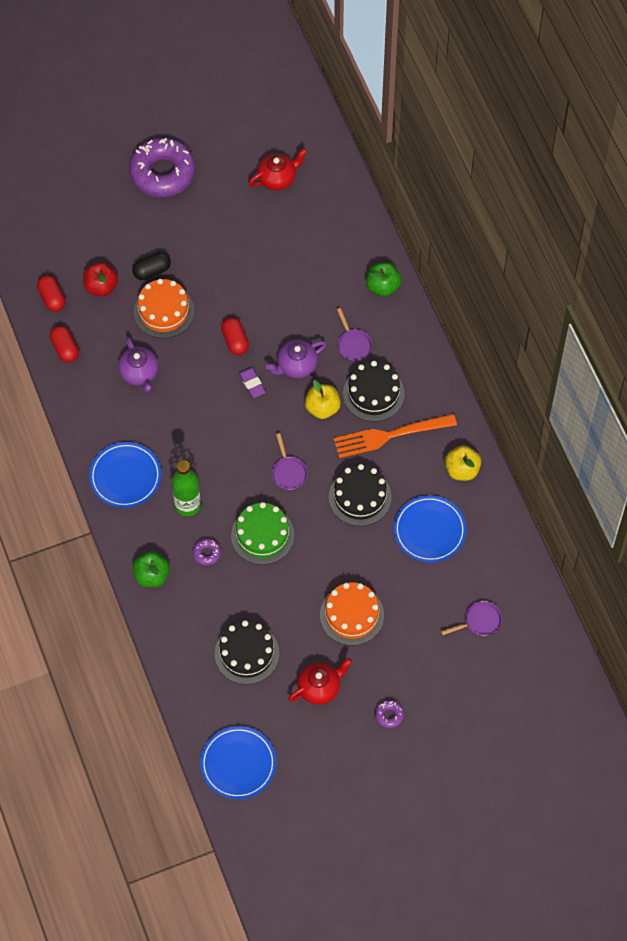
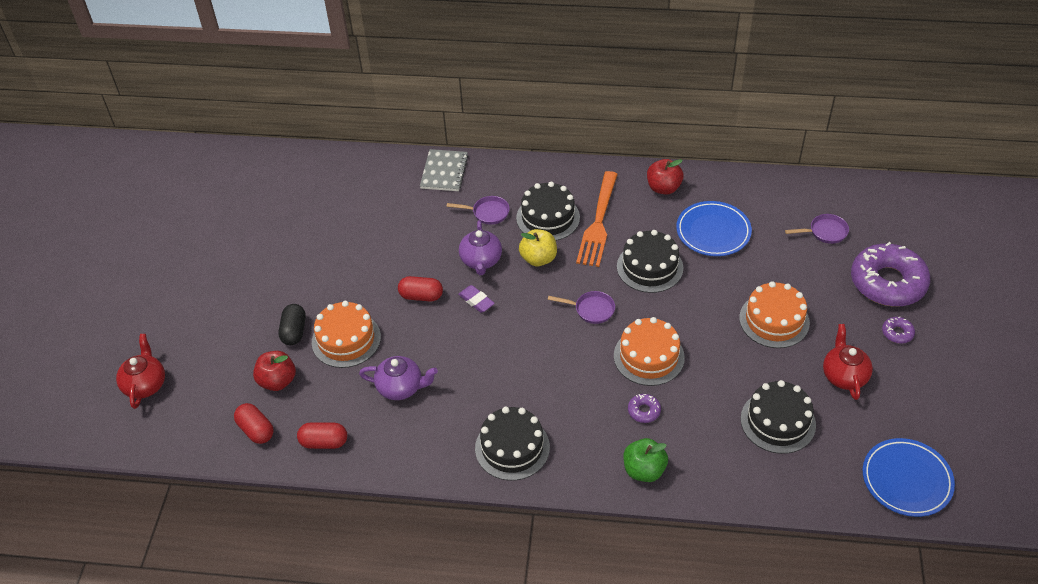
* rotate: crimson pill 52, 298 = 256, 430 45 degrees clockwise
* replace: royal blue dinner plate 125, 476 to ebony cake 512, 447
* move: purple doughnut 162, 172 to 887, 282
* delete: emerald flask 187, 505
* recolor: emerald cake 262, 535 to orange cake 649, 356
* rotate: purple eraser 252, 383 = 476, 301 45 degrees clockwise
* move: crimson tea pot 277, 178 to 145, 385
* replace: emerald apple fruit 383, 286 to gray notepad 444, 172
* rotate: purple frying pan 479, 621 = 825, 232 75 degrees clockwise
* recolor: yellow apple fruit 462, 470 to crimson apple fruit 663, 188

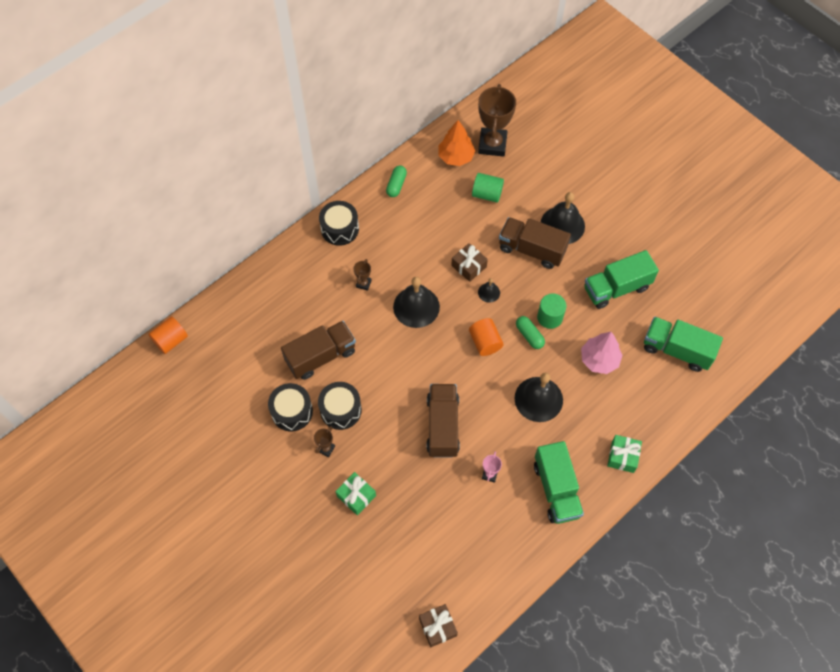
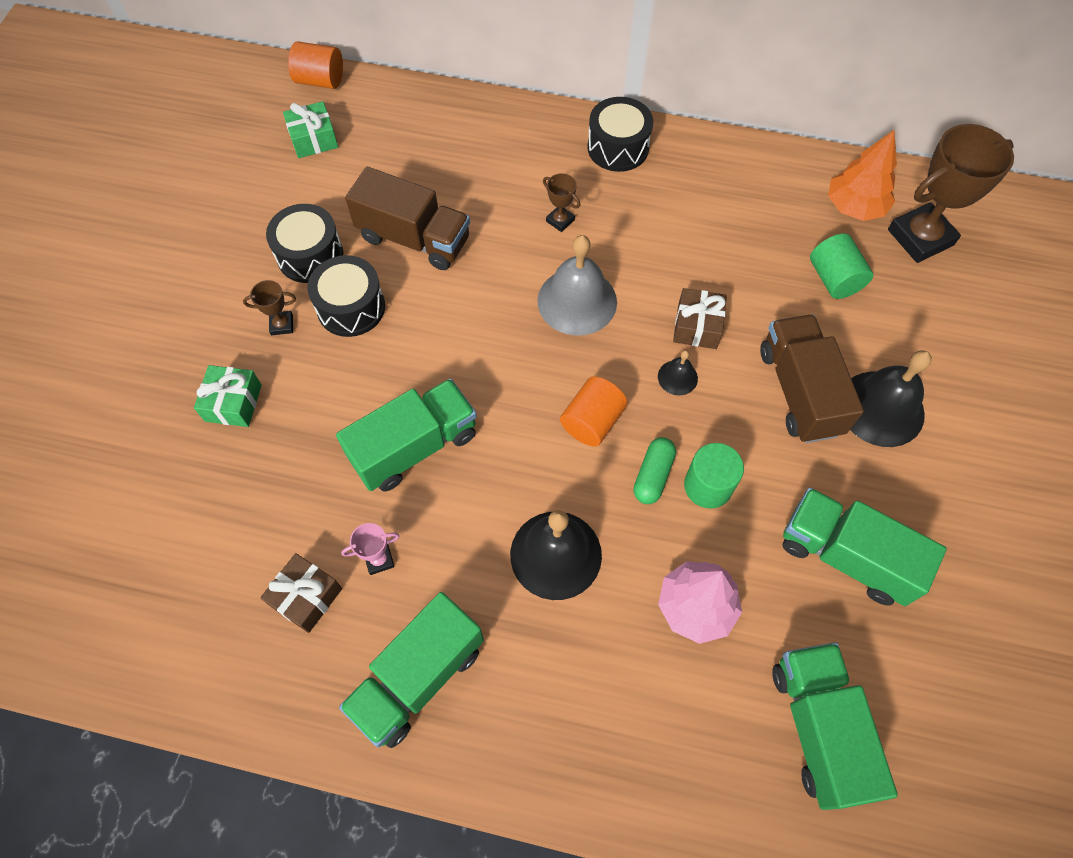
* rotate: brown award cup 363, 283 = 560, 220 60 degrees clockwise
* delete: emerald pill 396, 185
* recolor: ebony bell 416, 307 to gray bell 577, 301
* move: brown wrapped gift 437, 627 to 306, 597
* recolor: brown toy truck 442, 426 to emerald toy truck 414, 447
* move: emerald wrapped gift 622, 456 to 313, 139

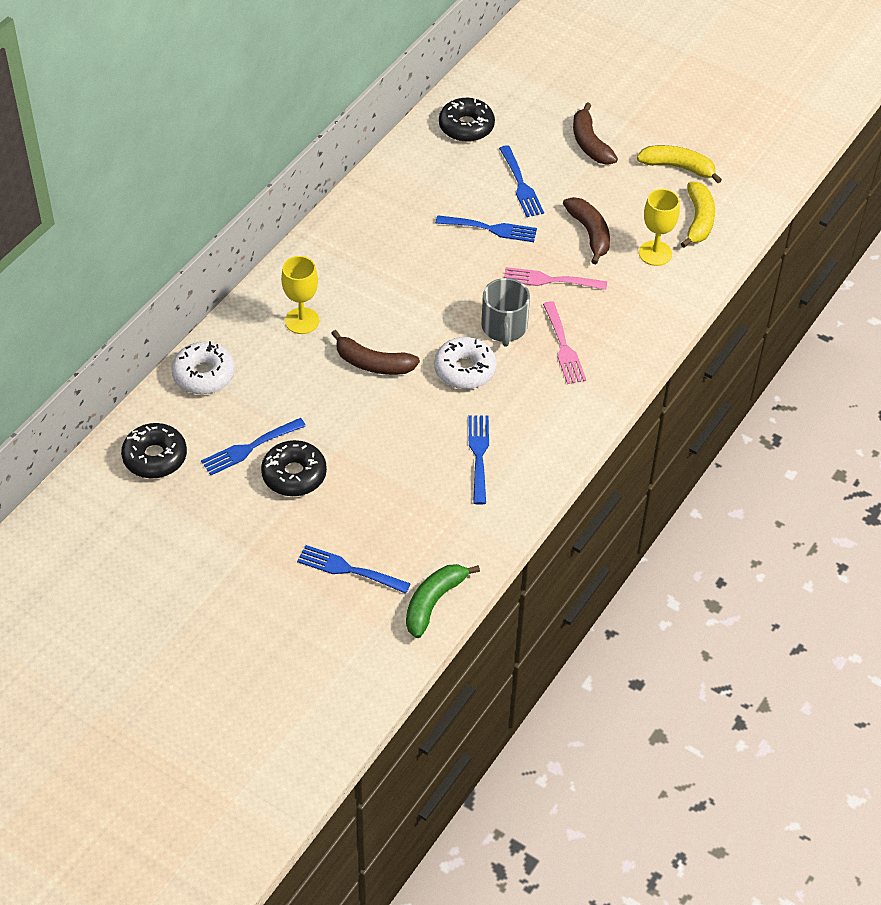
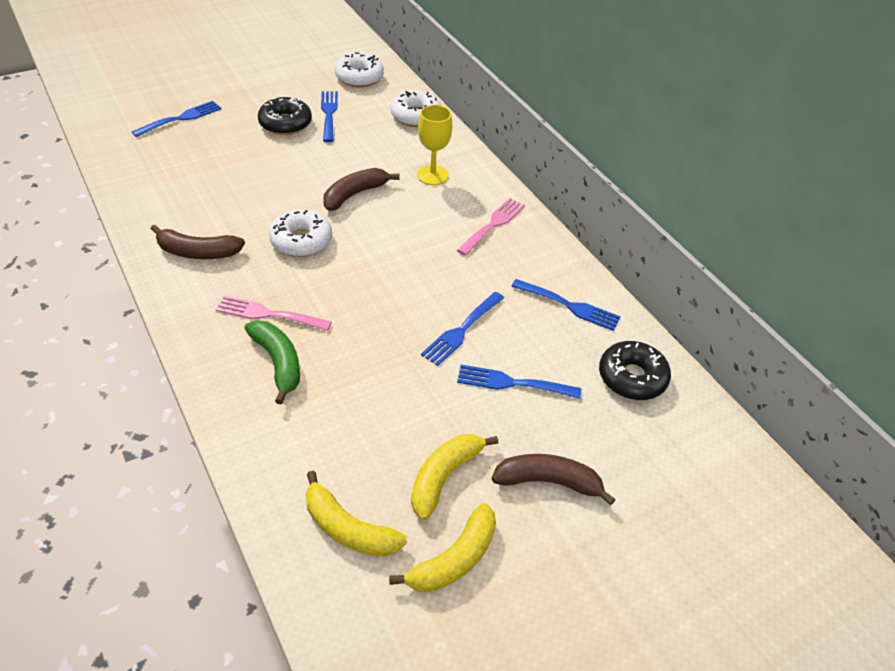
* recolor: ebony doughnut 155, 457 to white doughnut 359, 77
* move: emerald banana fruit 433, 602 to 278, 363
* move: royal blue dinner fork 478, 455 to 569, 306
* delete: gray mug 504, 327
* move: rosy dinner fork 549, 280 to 493, 224
* move: brown banana fruit 590, 233 to 197, 252
* delete: yellow goblet 655, 253
* insert: yellow banana fruit 444, 477

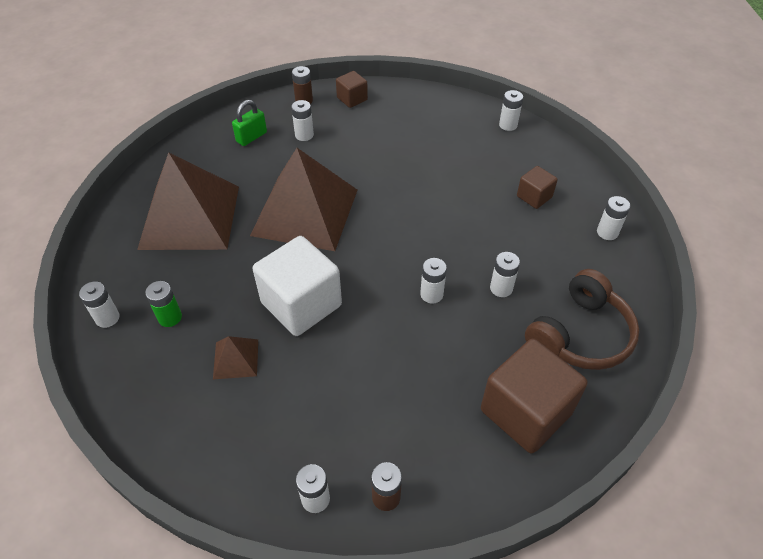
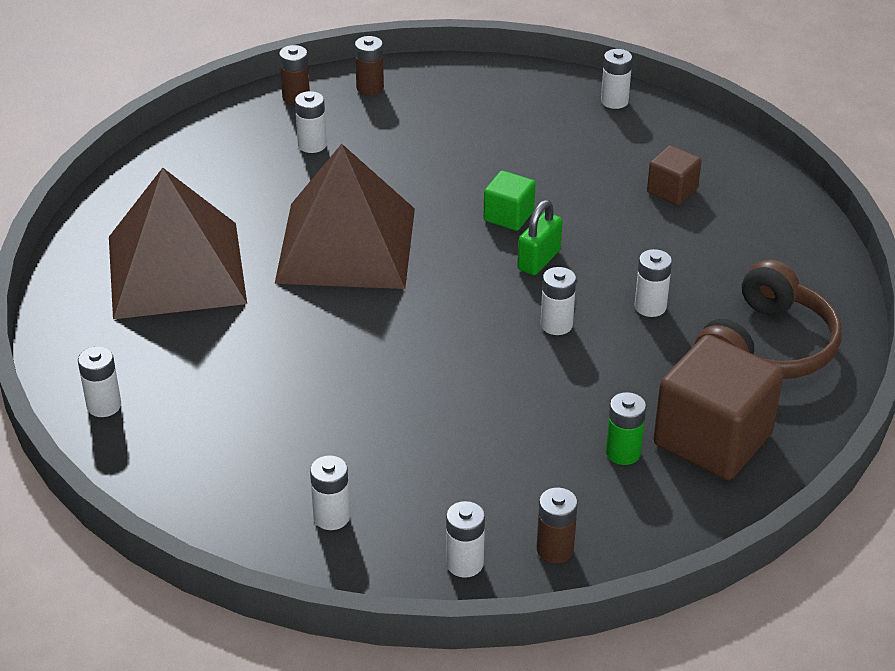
* move: emerald battery 170, 317 to 623, 452
* delete: brown pyramid shape 236, 358
* move: emerald padlock 251, 137 to 539, 260
* delete: white cube 301, 304
* replace: brown cube 352, 99 to brown battery 370, 88
* move: white battery 607, 232 to 331, 517
* insert: emerald cube 508, 216

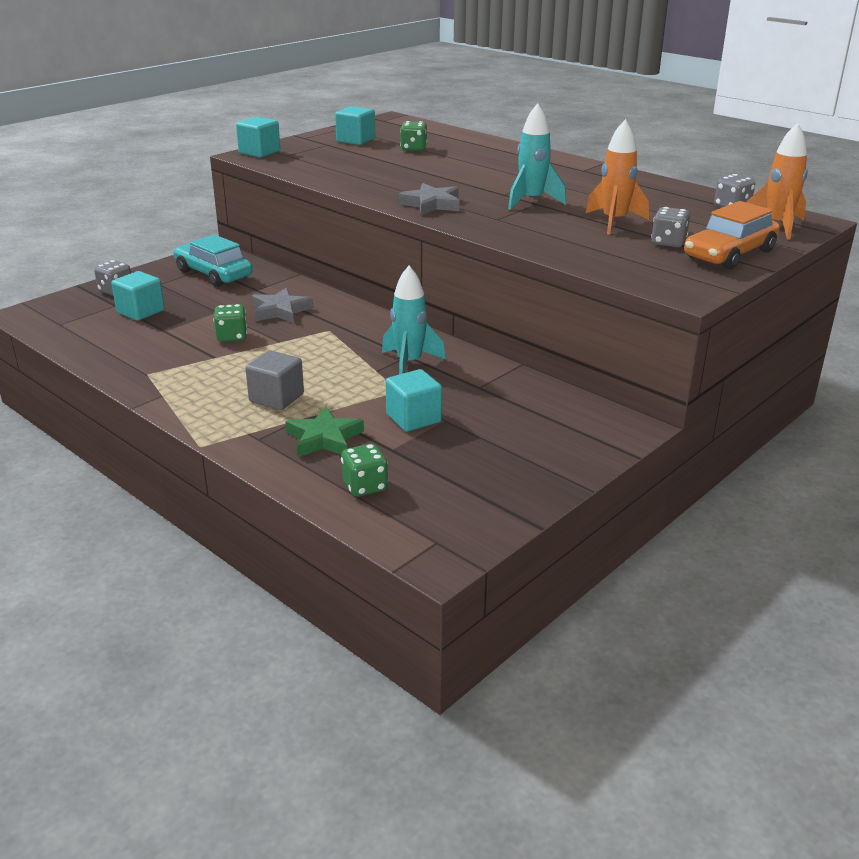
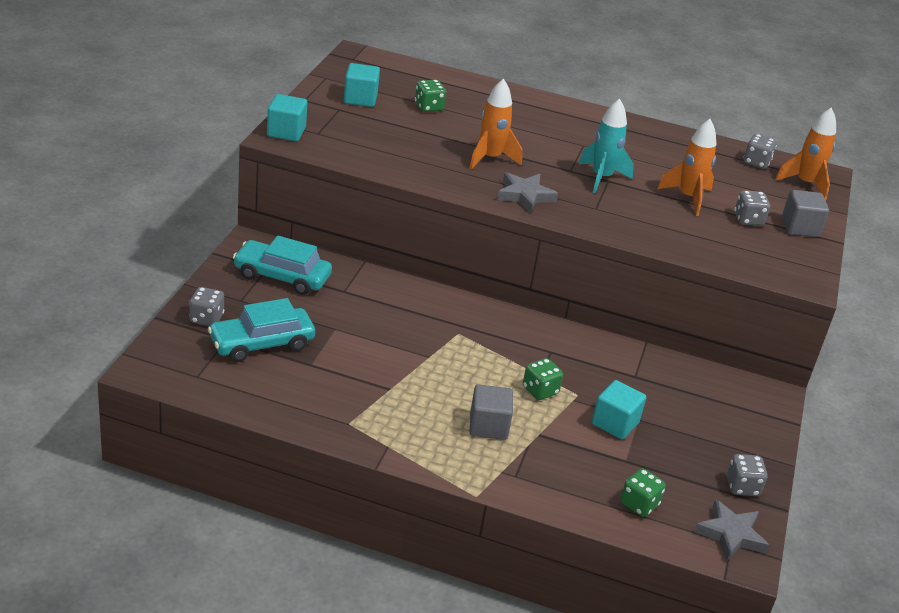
* replace: teal cube 140, 311 to teal toy car 261, 343
* move: emerald game die 232, 337 to 540, 390
* move: gray star 280, 311 to 730, 534
* delete: emerald star 324, 438
* delete: teal toy rocket 409, 363
* replace: orange toy car 729, 254 to gray cube 800, 227
* insert: orange toy rocket 490, 158
* insert: gray game die 742, 486

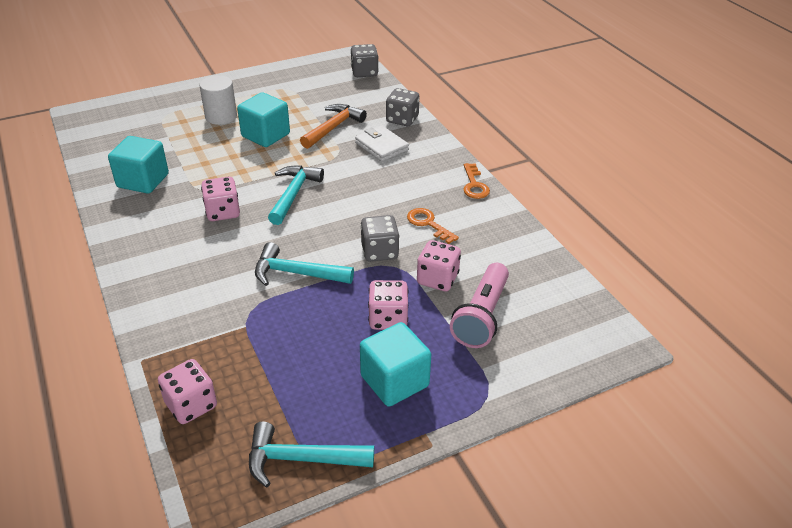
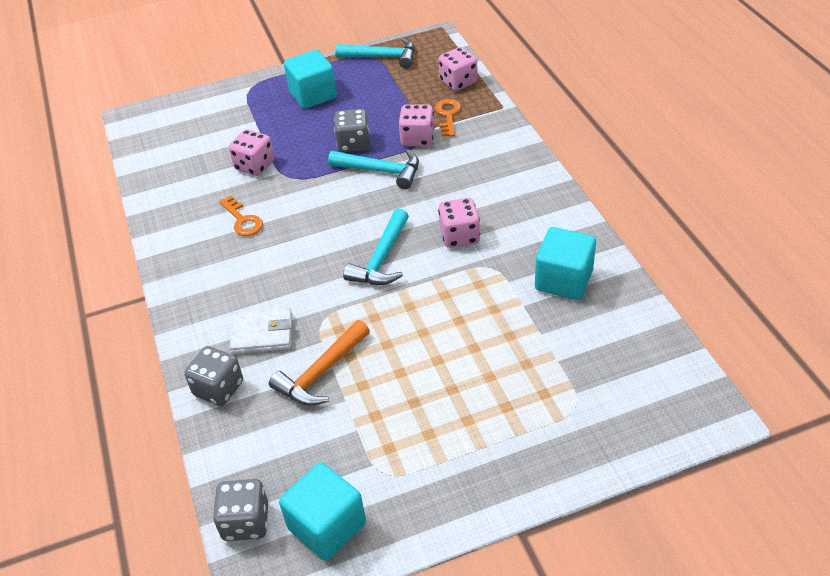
* delete: white cylinder shape 221, 116
* move: teal cube 265, 135 to 327, 526
* rotate: white billfold 381, 146 = 262, 334 60 degrees counterclockwise
* move: gray game die 379, 251 to 353, 144
* move: rosy game die 388, 319 to 417, 138
* delete: rosy flashlight 481, 316
* move: orange key 474, 185 to 448, 115

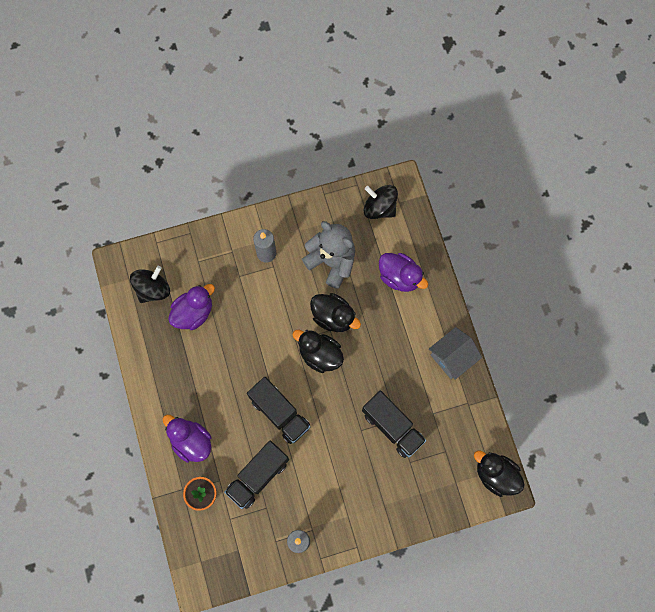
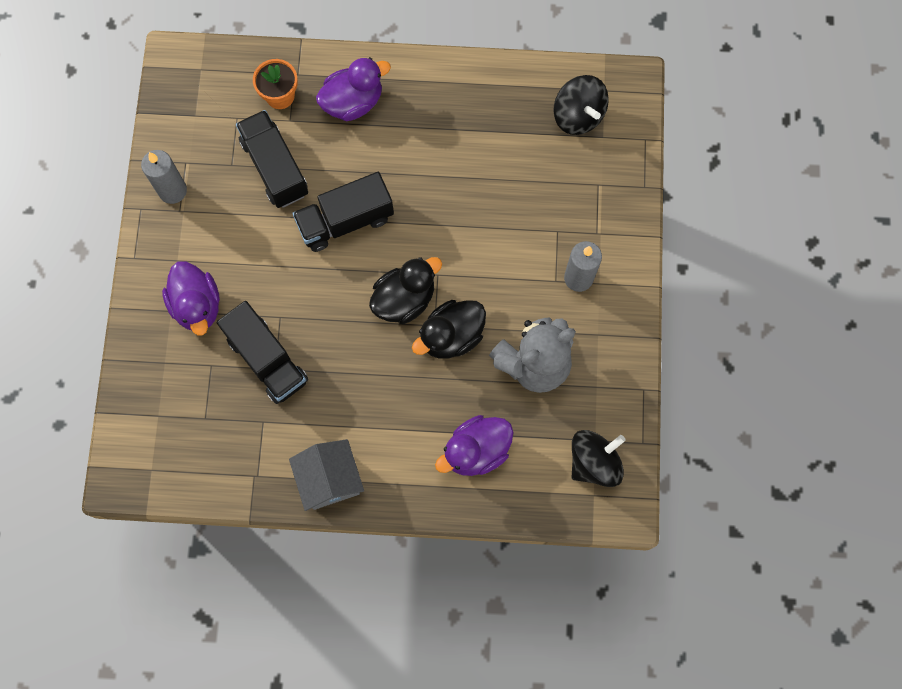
* move: purple toy duck 193, 313 to 197, 306
* rotate: ebony toy truck 392, 427 = 267, 360 105 degrees counterclockwise
* delete: ebony toy duck 495, 475

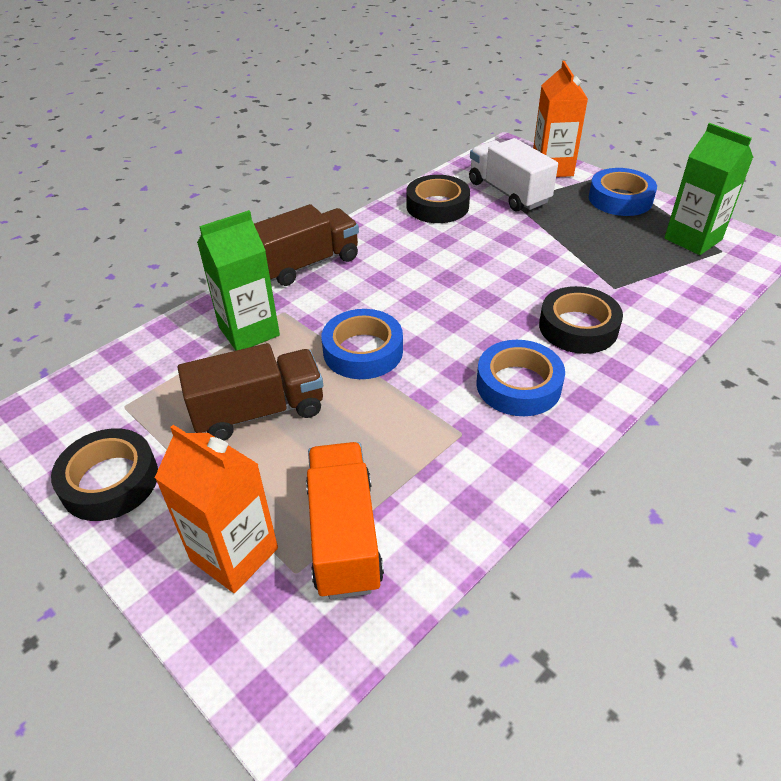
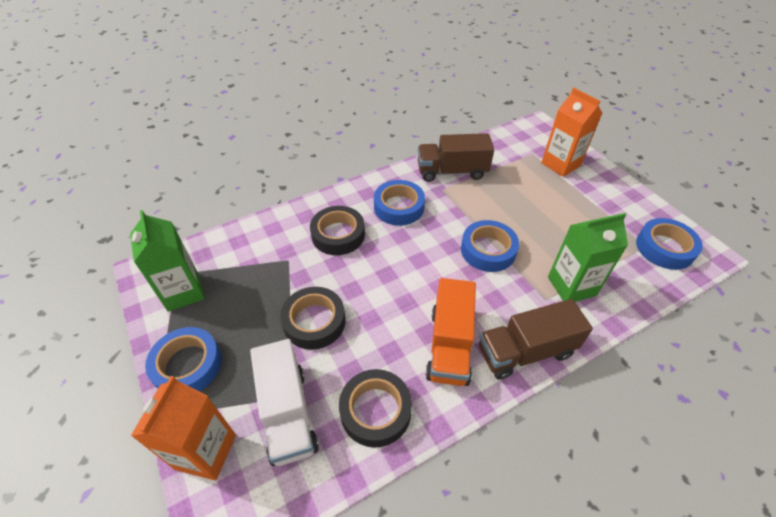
* move: ebony tape 110, 481 to 314, 321
* move: brown toy truck 259, 412 to 452, 171
* move: orange toy truck 344, 535 to 449, 345
* insert: royal blue tape 664, 248

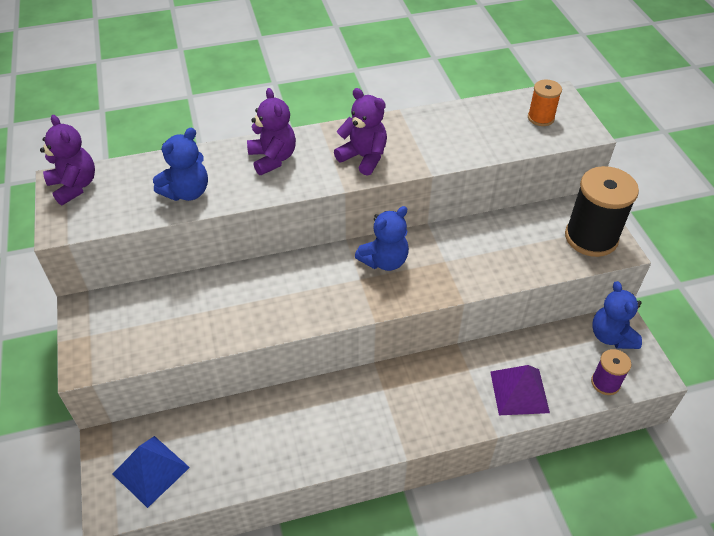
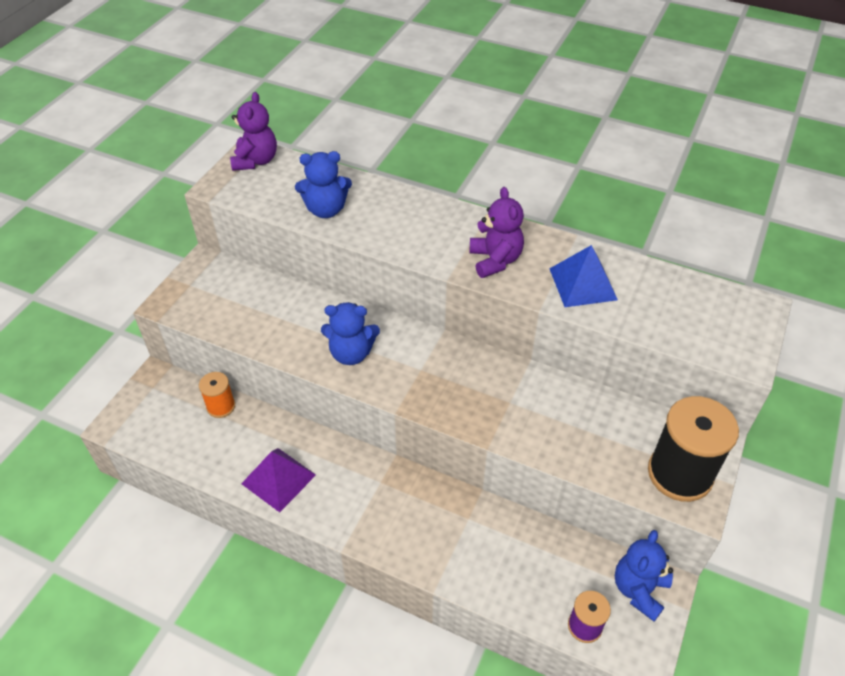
* move: royal blue pyramid shape 151, 470 to 583, 284
* delete: purple teddy bear 273, 159
* move: royal blue teddy bear 384, 261 to 351, 353
* move: purple pyramid shape 519, 391 to 278, 479
* move: orange spool 540, 118 to 221, 406

